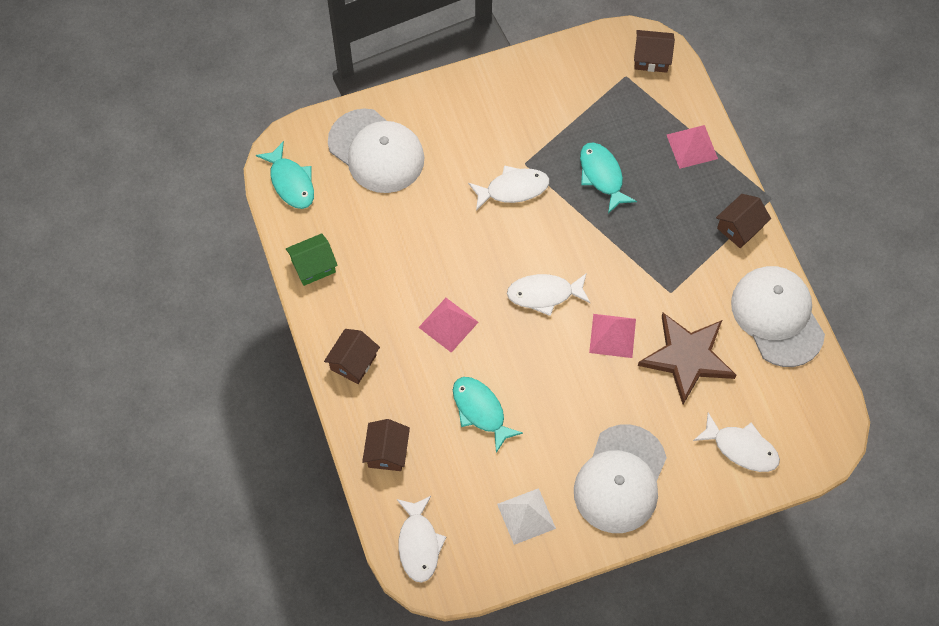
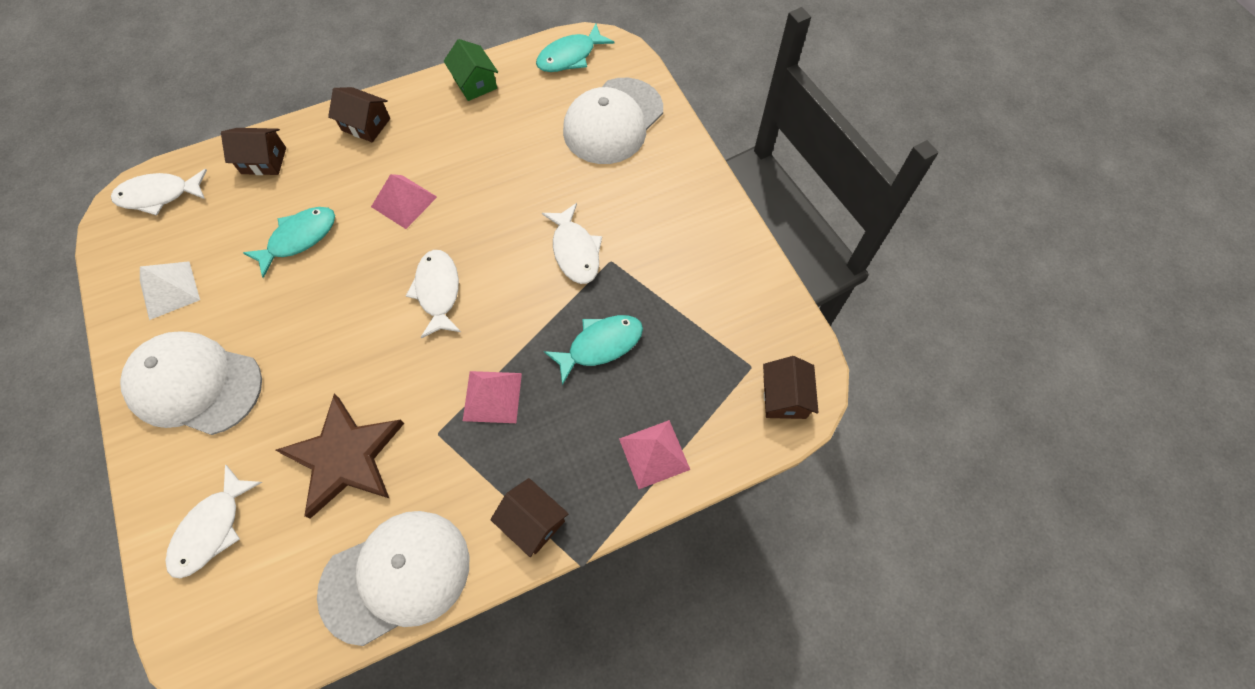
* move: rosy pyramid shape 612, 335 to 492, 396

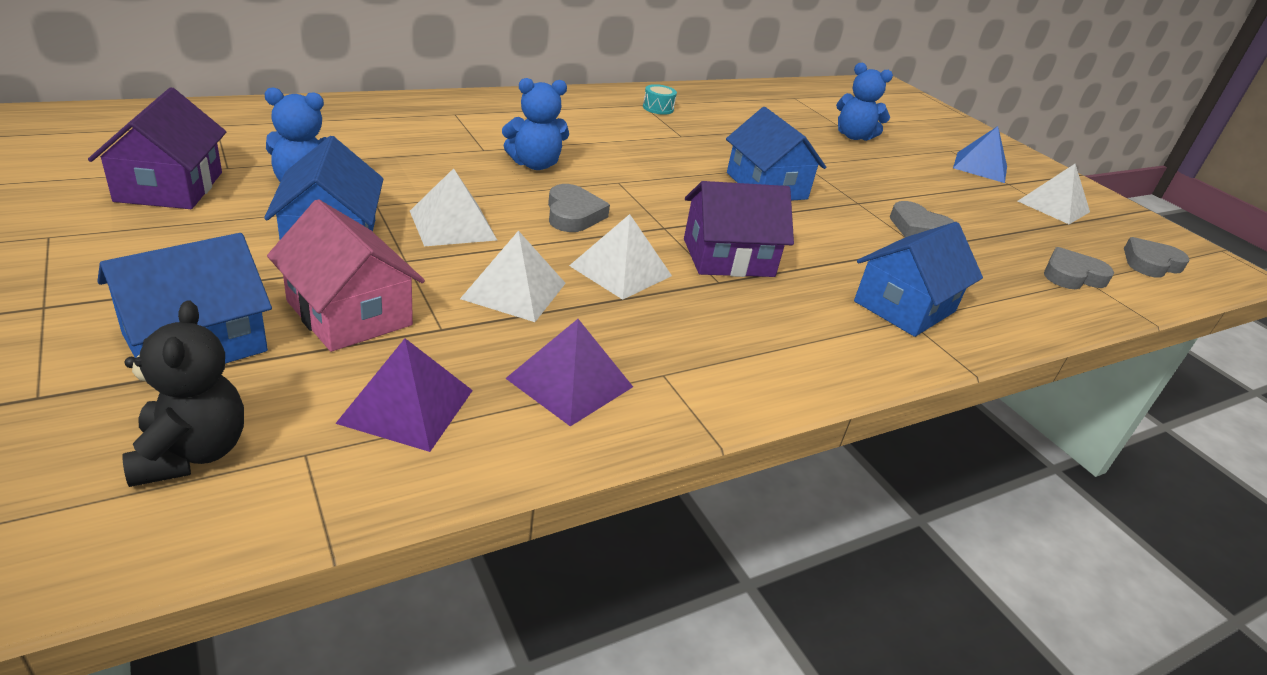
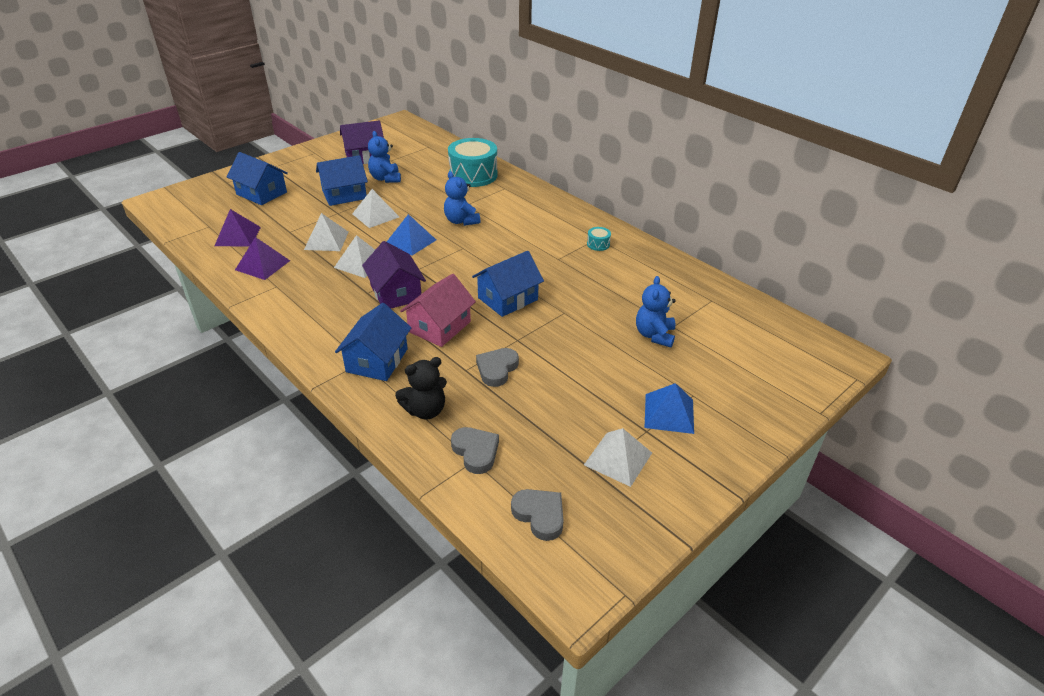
* move: ebony teddy bear 191, 453 to 425, 410
* move: rosy house 349, 313 to 439, 327
* replace: gray heart shape 573, 214 to royal blue pyramid shape 411, 241
* rotate: royal blue house 904, 306 = 377, 360 75 degrees clockwise
* insert: teal snare drum 473, 175

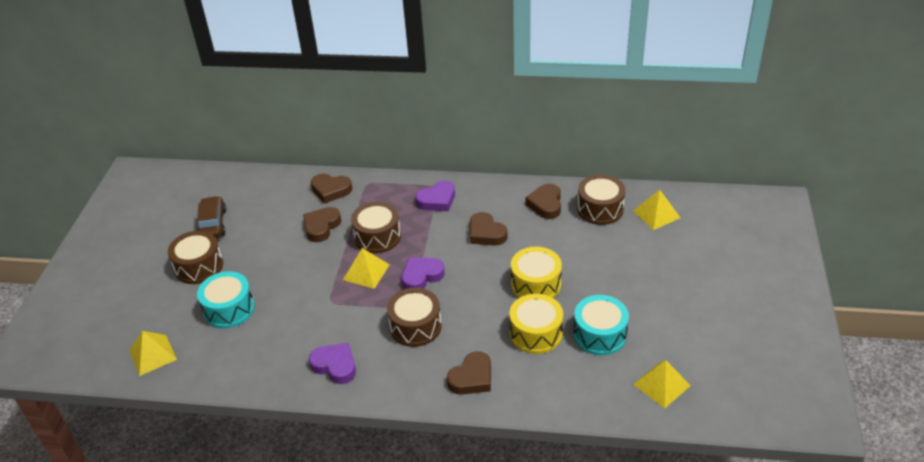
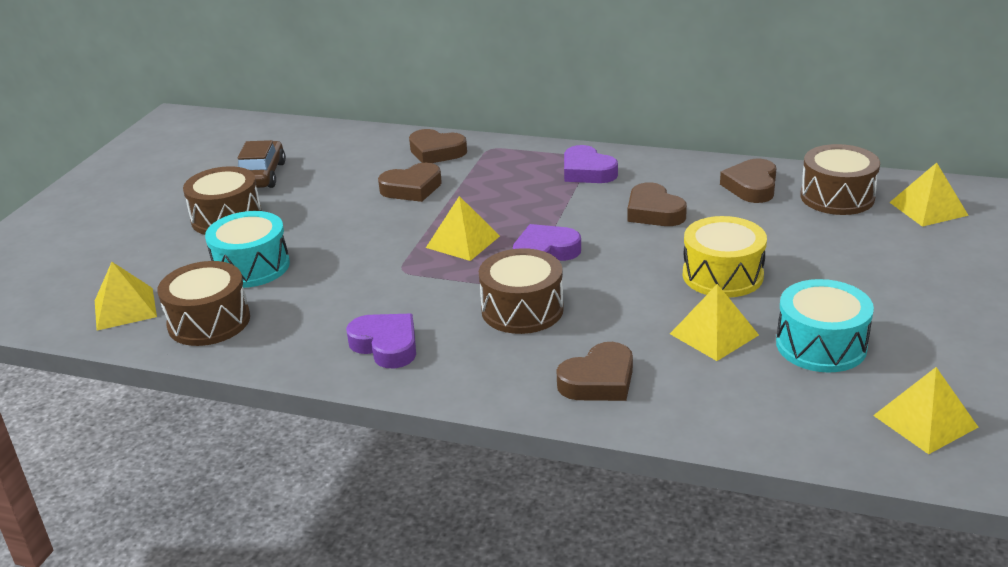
* rotate: brown heart shape 321, 227 = 412, 188 150 degrees counterclockwise
* move: brown snare drum 377, 237 to 209, 321
* rotate: purple heart shape 437, 200 = 587, 171 75 degrees clockwise
* replace: yellow snare drum 536, 333 to yellow pyramid shape 714, 334

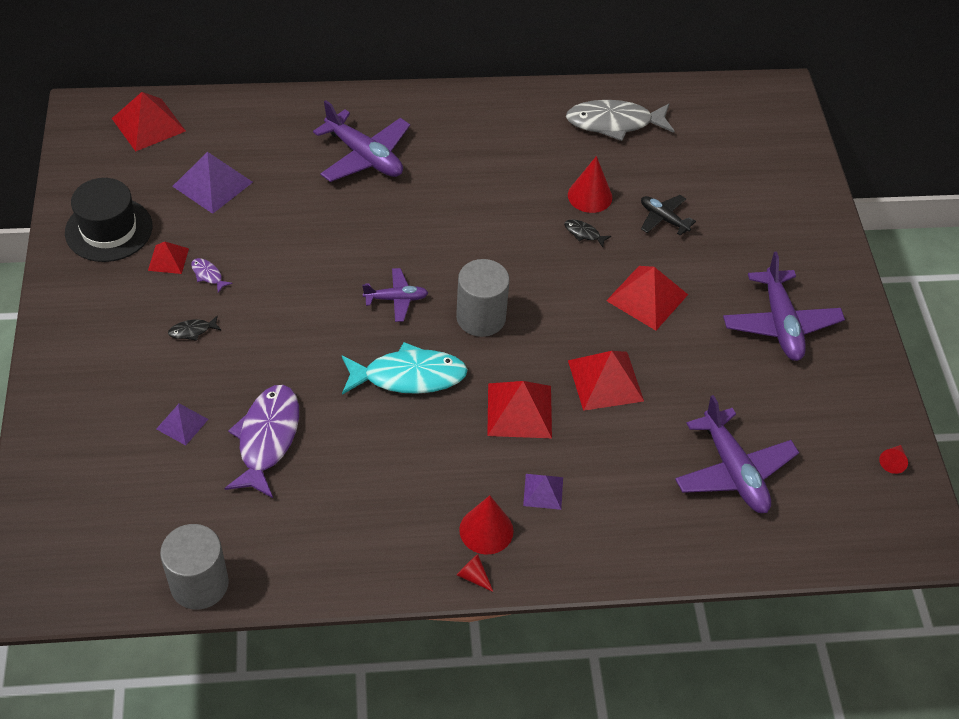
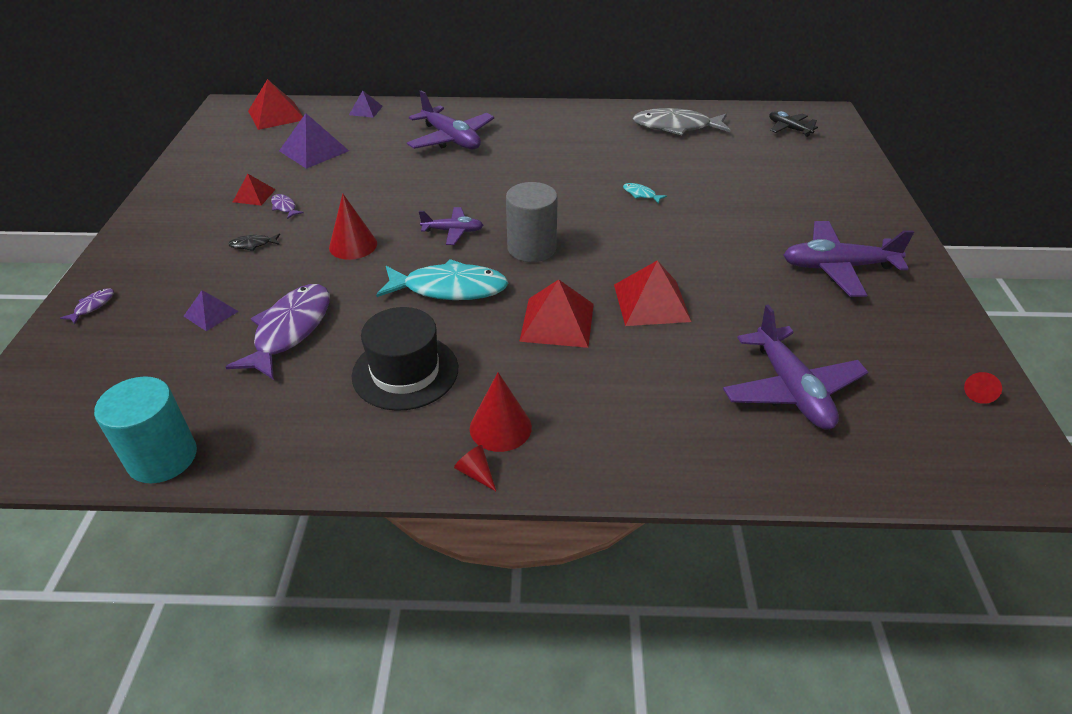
* move: ebony tall hat 109, 229 to 405, 372
* recolor: gray cylinder shape 199, 584 to teal cylinder shape 162, 457
* move: purple pyramid shape 543, 491 to 365, 110
* recolor: ebony toy fish 584, 233 to teal toy fish 641, 194
* move: crimson cone 590, 196 to 353, 245
* delete: crimson pyramid shape 647, 297
* move: ebony aeroplane 663, 219 to 788, 128
* rotate: purple aeroplane 780, 324 = 837, 267 90 degrees clockwise
* insert: purple toy fish 92, 306

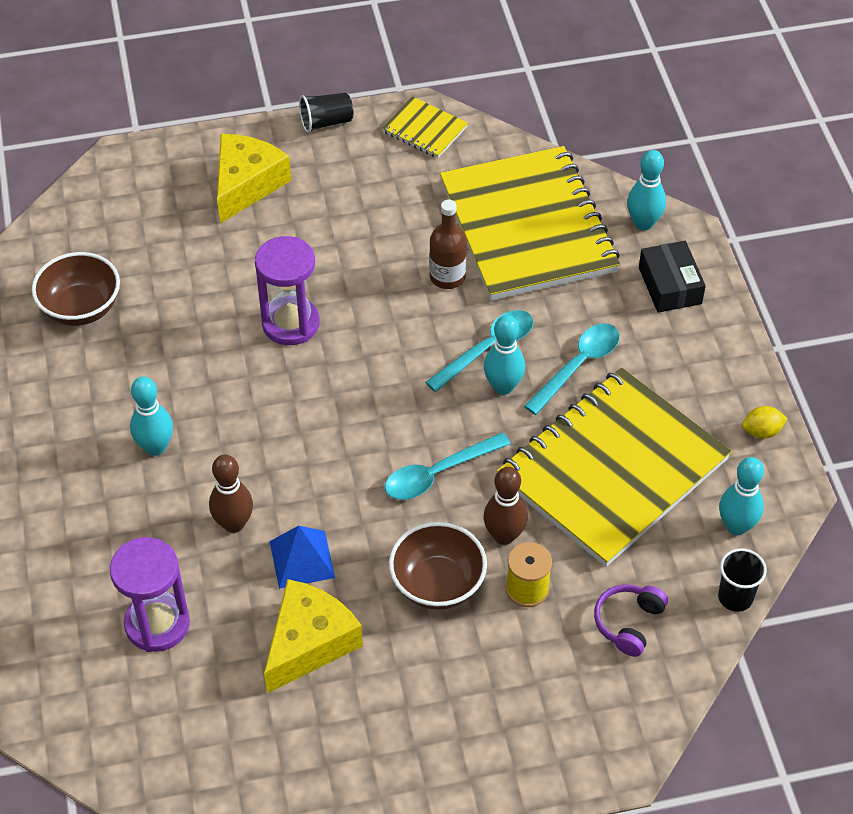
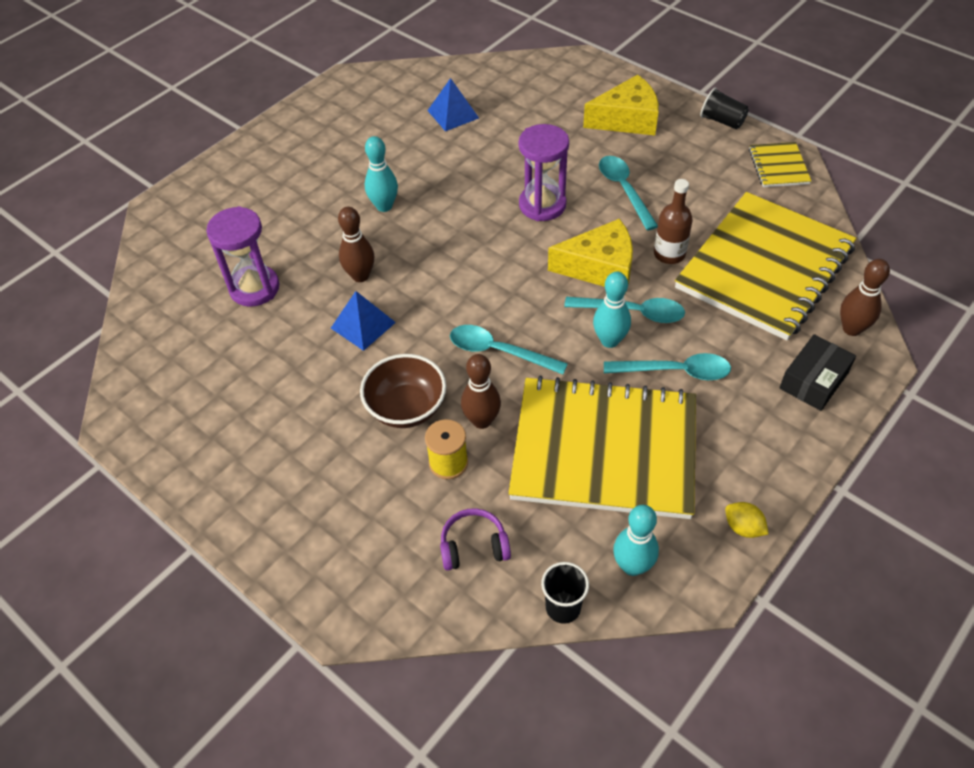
* replace: brown deep dish 81, 308 to royal blue pyramid shape 453, 114
* move: yellow cheese 309, 643 to 600, 267
* recolor: teal tenpin 643, 223 to brown tenpin 851, 329
* insert: teal spoon 624, 190

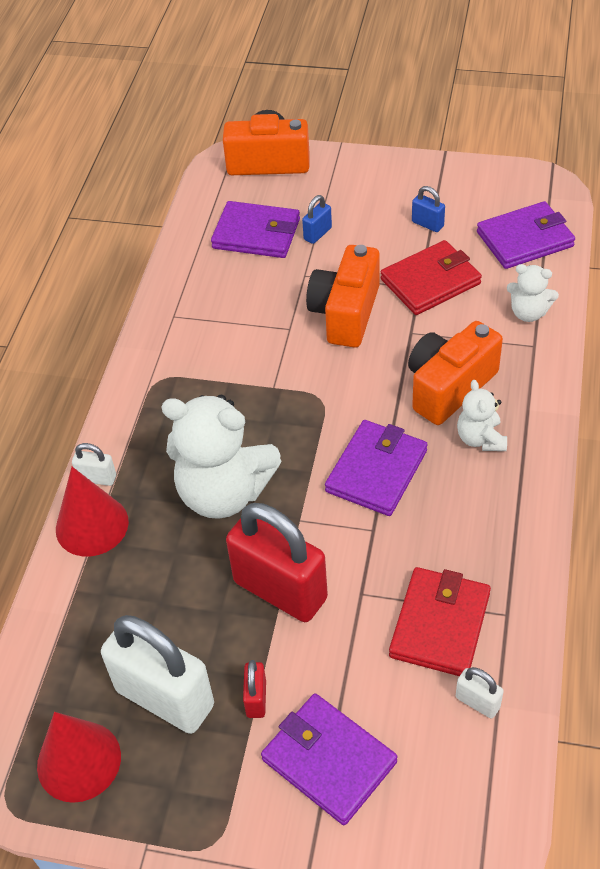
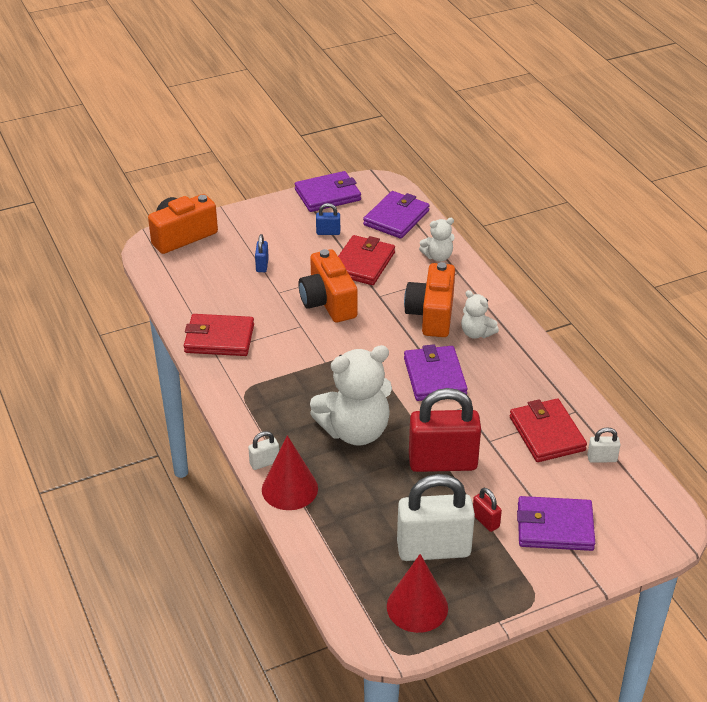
* move: purple billfold 256, 234 to 327, 195
* insert: crimson billfold 219, 338

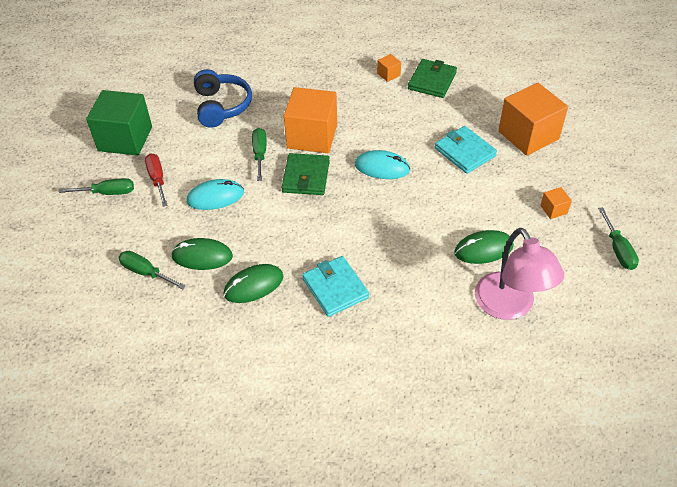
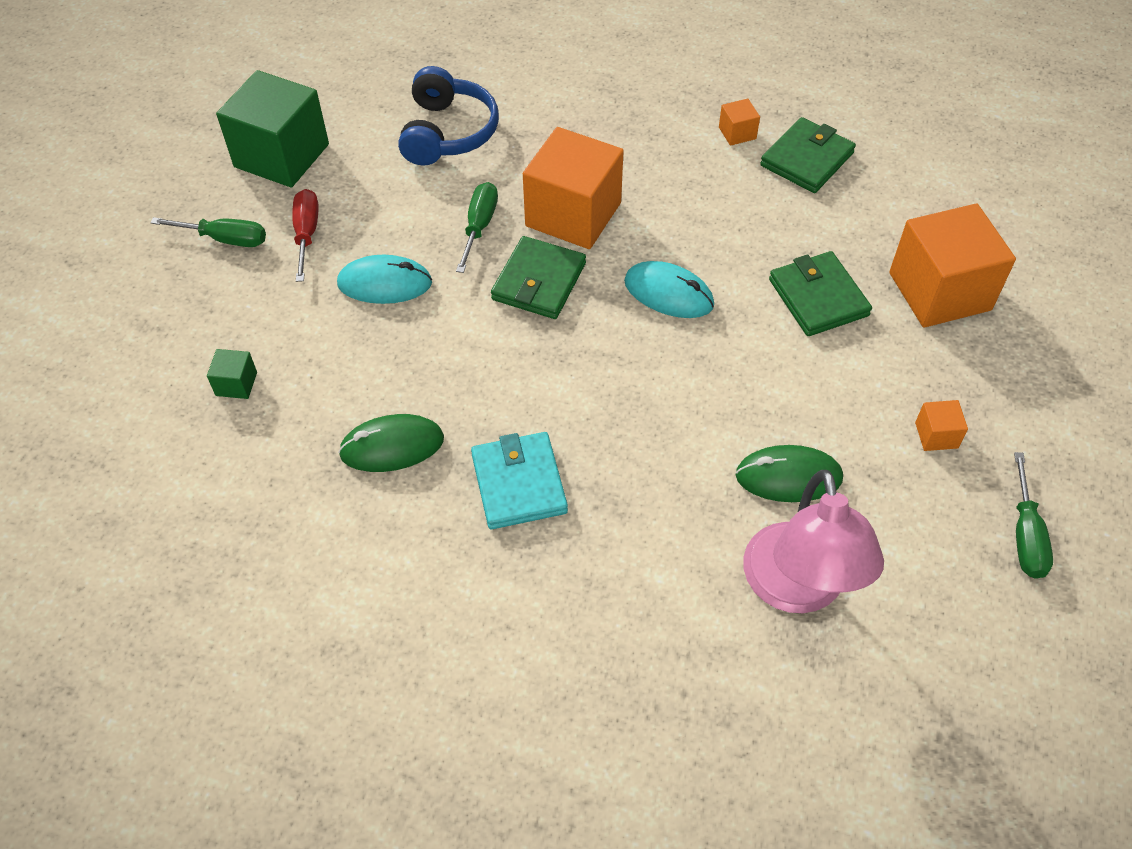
* replace: emerald flat screwdriver 146, 272 to emerald cube 236, 384
* delete: emerald mouse 202, 256
* recolor: teal billfold 465, 152 to emerald billfold 818, 297

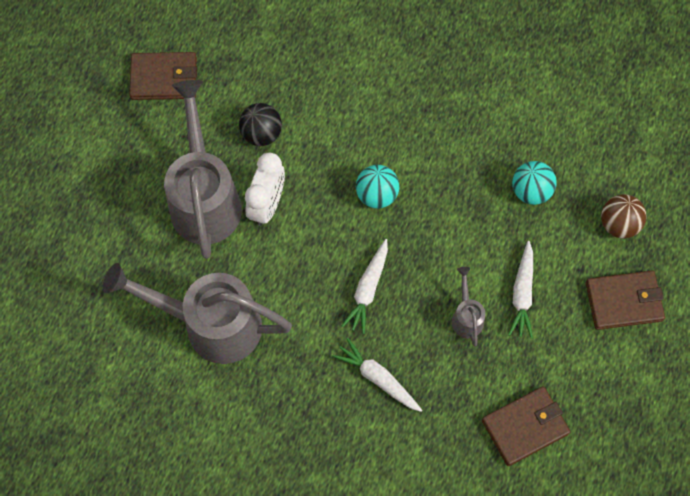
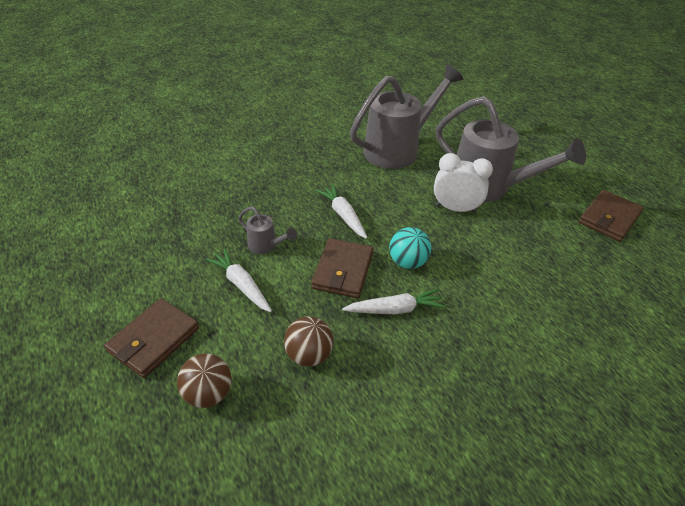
* delete: ebony sphere 261, 133
* rotate: white clock 267, 205 = 455, 209 135 degrees clockwise
* move: white root vegetable 378, 378 to 394, 309
* move: brown billfold 525, 427 to 343, 271
* recolor: teal sphere 531, 191 to brown sphere 309, 355

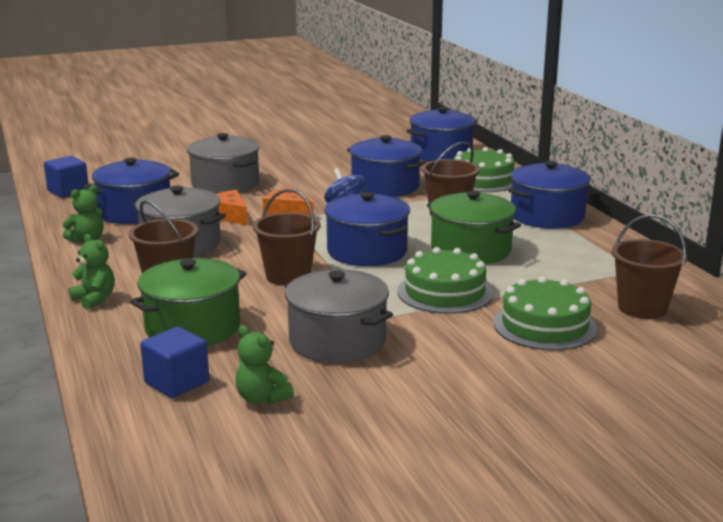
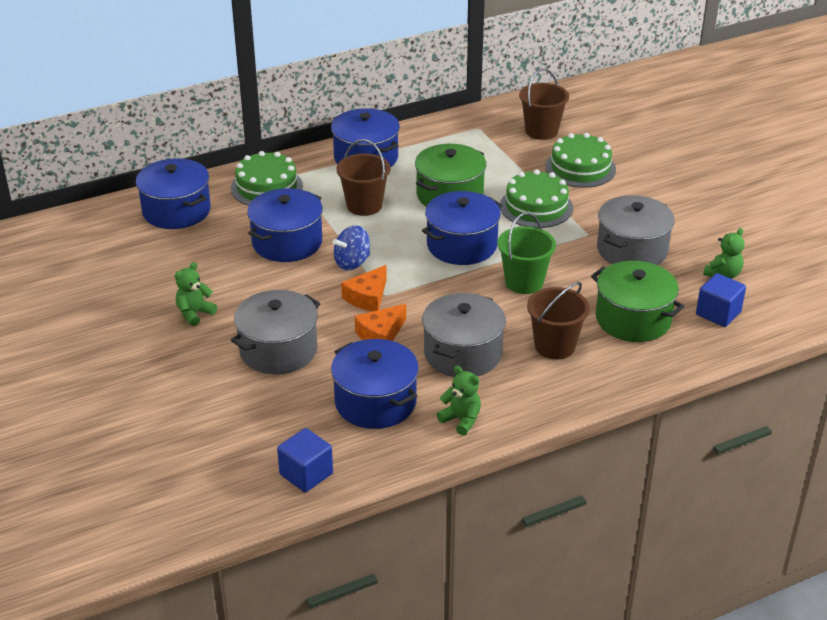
* move: emerald teddy bear 94, 299 to 194, 313
* recolor: brown bucket 288, 276 to emerald bucket 524, 282

